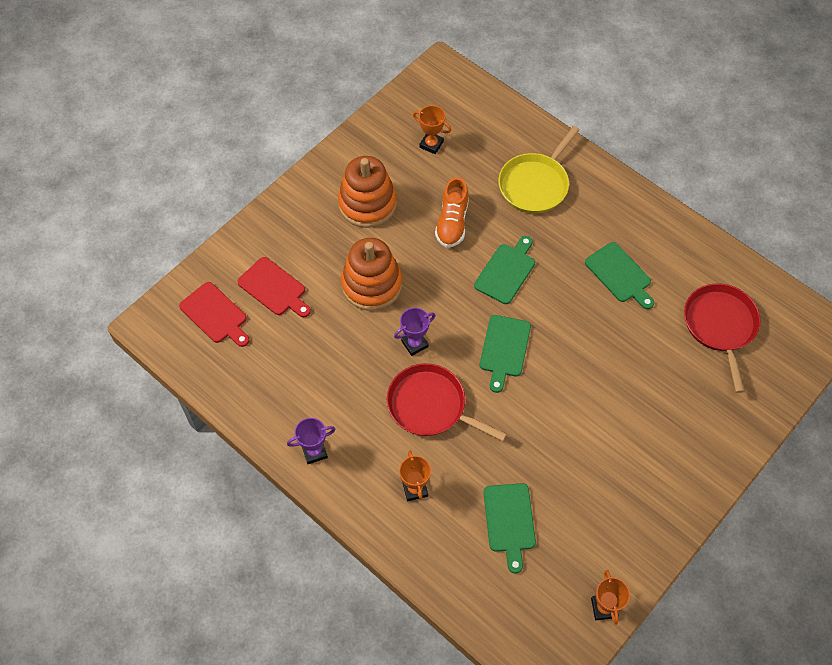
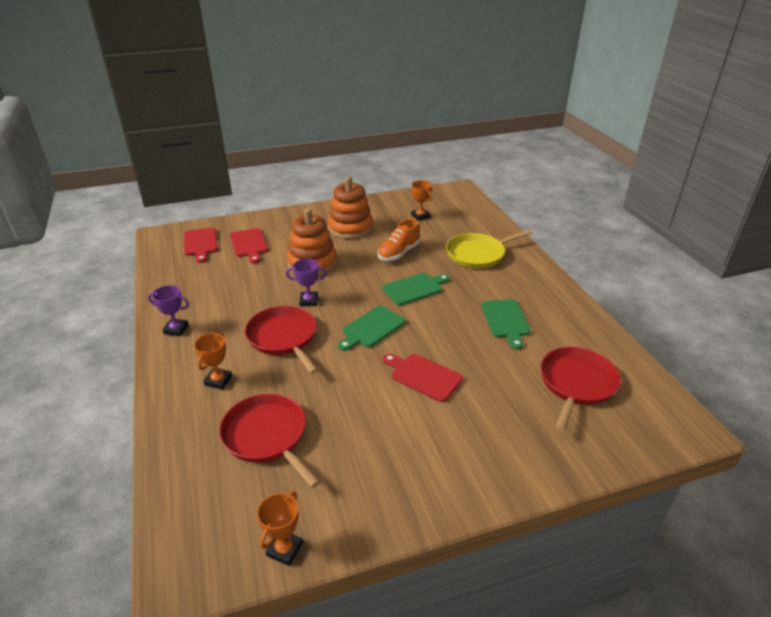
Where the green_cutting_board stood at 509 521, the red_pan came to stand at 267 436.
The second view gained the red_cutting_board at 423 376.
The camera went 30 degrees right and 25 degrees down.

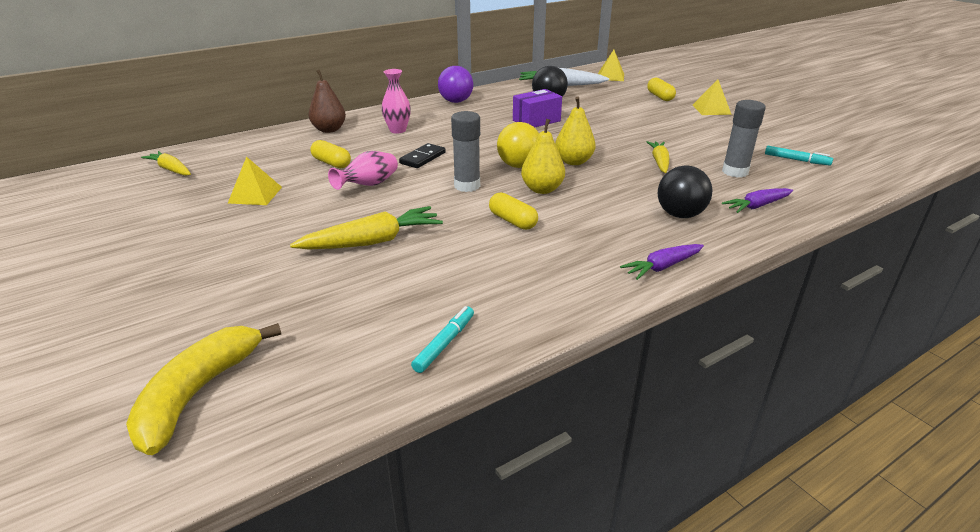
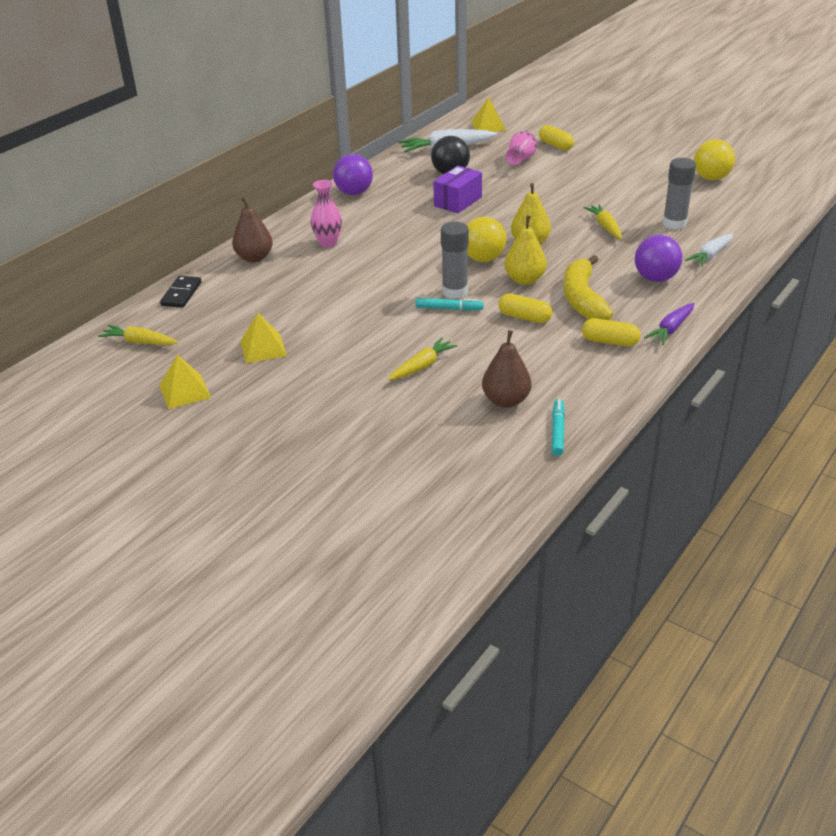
The yellow_pyramid ended up elsewhere, having gone from 711 109 to 185 391.
The black_domino ended up elsewhere, having gone from 423 158 to 181 294.
The size of the yellow_carrot at 373 241 changed by a factor of 0.63.
The turquoise_marker ended up elsewhere, having gone from 796 160 to 449 309.
The second view gained the brown_pear at 506 401.
The pink_vase ended up elsewhere, having gone from 369 185 to 521 159.
The yellow_banana ended up elsewhere, having gone from 198 393 to 582 299.
The yellow_capsule ended up elsewhere, having gone from 331 163 to 610 342.
What was the black_ball at 680 215 turned into the purple_ball at 655 278.
What was the purple_carrot at 757 206 turned into the white_carrot at 710 255.
The second view gained the yellow_ball at 711 178.
The camera went 20 degrees left and 5 degrees up.

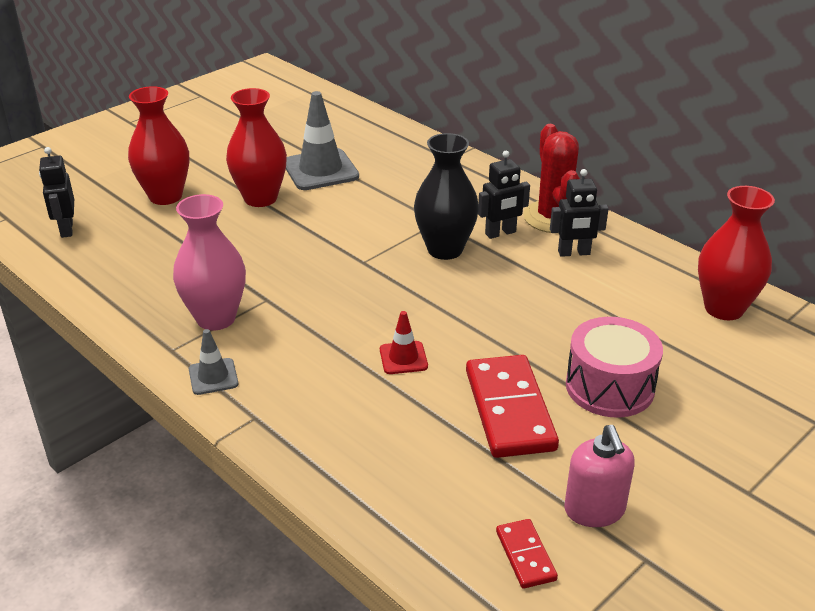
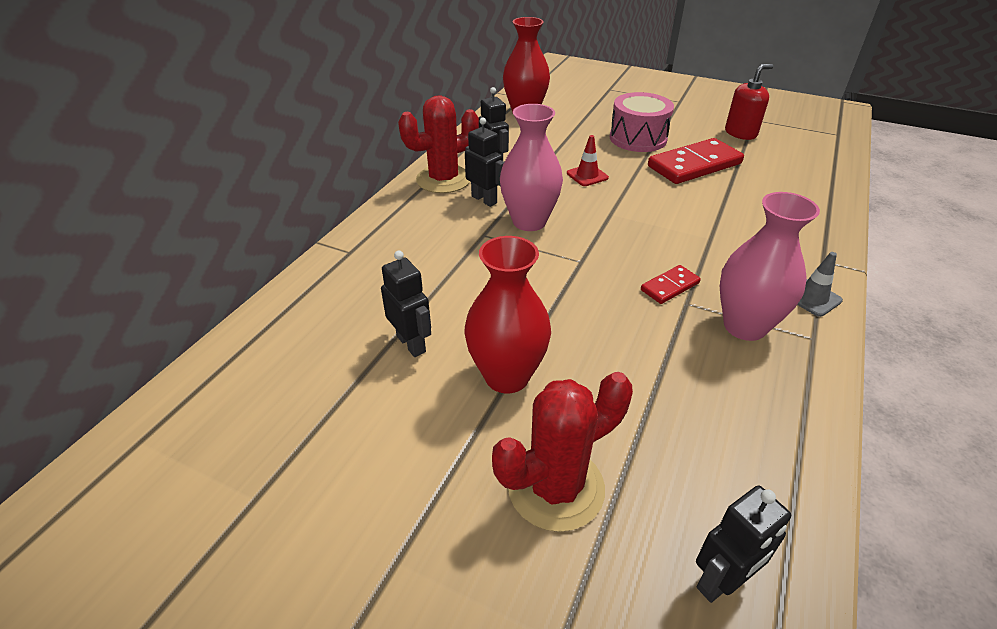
Where the grey_traffic_cone stood at 320 170, the black_robot came to stand at 411 344.
Where the red_vase stood at 165 196, the red_cactus came to stand at 556 487.
What was the black_vase at 445 249 turned into the pink_vase at 529 221.
The red_traffic_cone ended up elsewhere, having gone from 403 358 to 587 175.
The red_domino ended up elsewhere, having gone from 525 556 to 670 286.
What was the pink_soap_dispenser at 594 510 turned into the red_soap_dispenser at 740 133.
The camera went 110 degrees left and 5 degrees up.

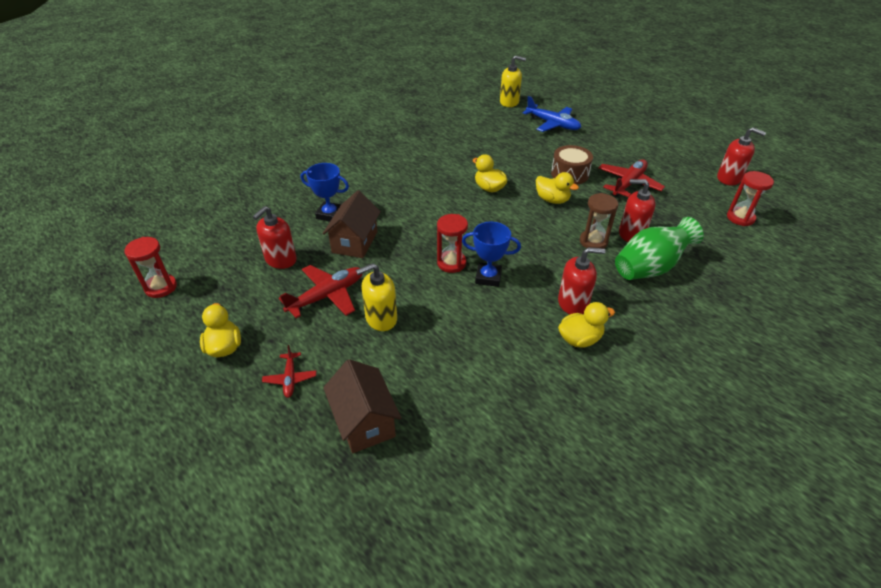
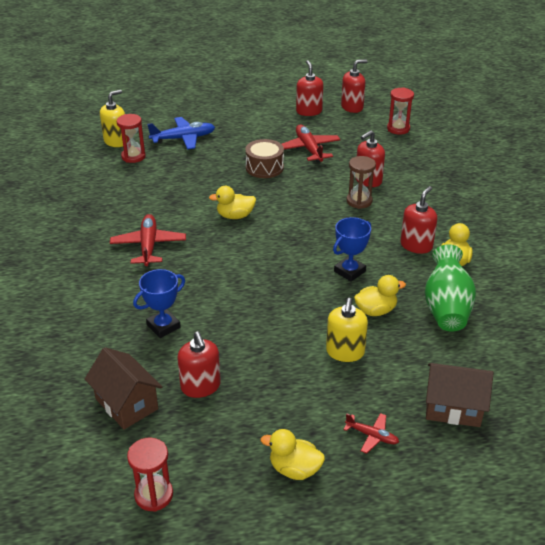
The brown_house ended up elsewhere, having gone from 355 242 to 126 404.
The red_plane ended up elsewhere, having gone from 327 296 to 148 246.
The red_hourglass ended up elsewhere, having gone from 451 263 to 133 156.
The second view gained the red_soap_dispenser at 309 111.
The yellow_duck ended up elsewhere, having gone from 552 200 to 376 310.
The green_vase ended up elsewhere, having gone from 650 268 to 446 308.
The camera went 55 degrees left and 5 degrees down.

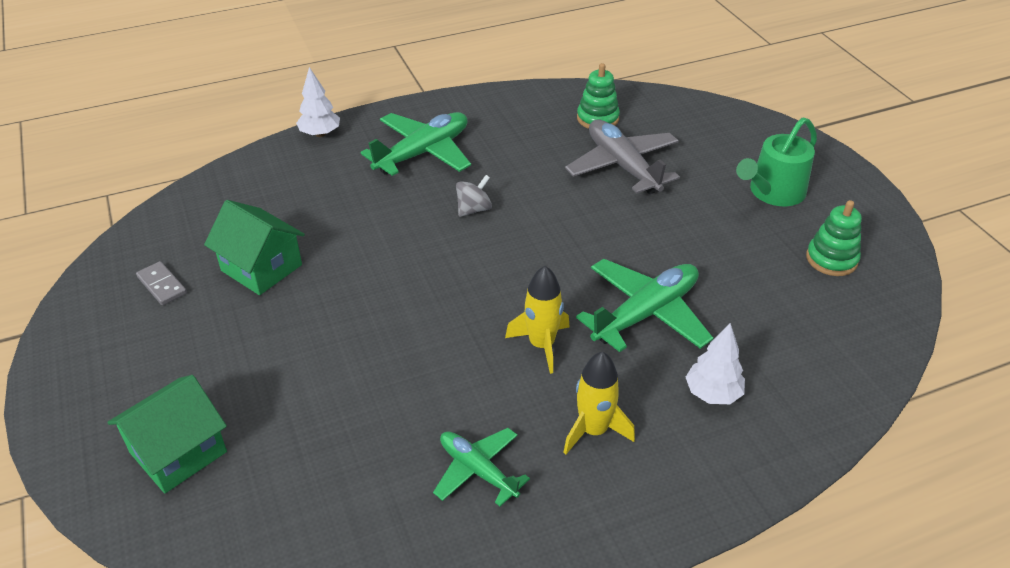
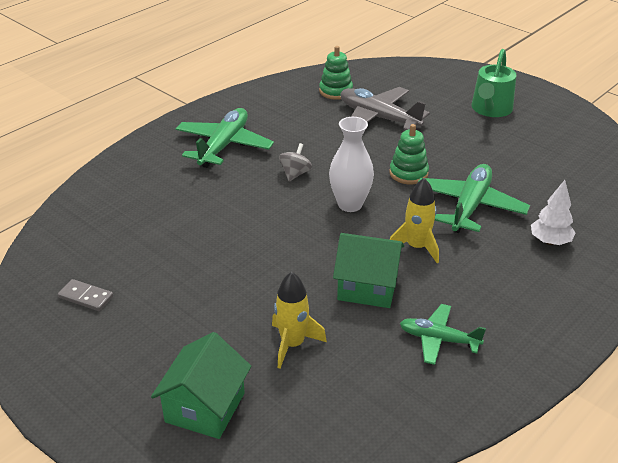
The yellow_rocket ended up elsewhere, having gone from 593 430 to 292 344.
The second view gained the white_vase at 350 204.
The green_house ended up elsewhere, having gone from 261 267 to 367 287.
The green_stacking_toy ended up elsewhere, having gone from 831 259 to 408 173.
The second view lost the white_tree at 320 134.
The camera went 25 degrees left and 5 degrees down.

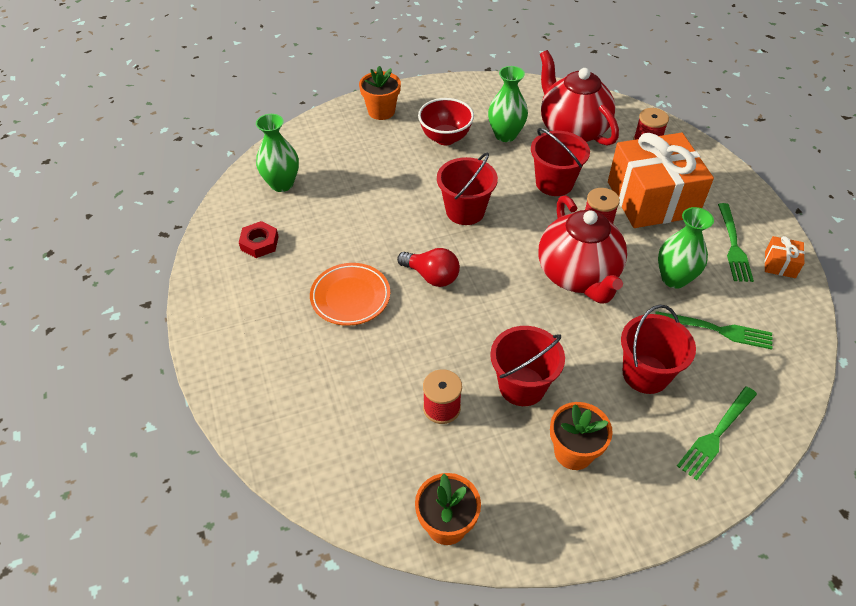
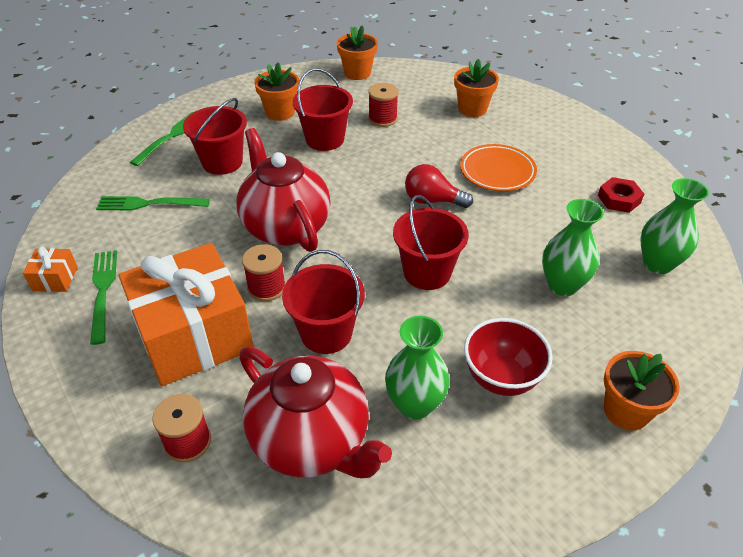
The second view gained the orange_flower_pot at 472 109.
The green_vase ended up elsewhere, having gone from 674 278 to 562 285.
The camera went 165 degrees right and 5 degrees down.

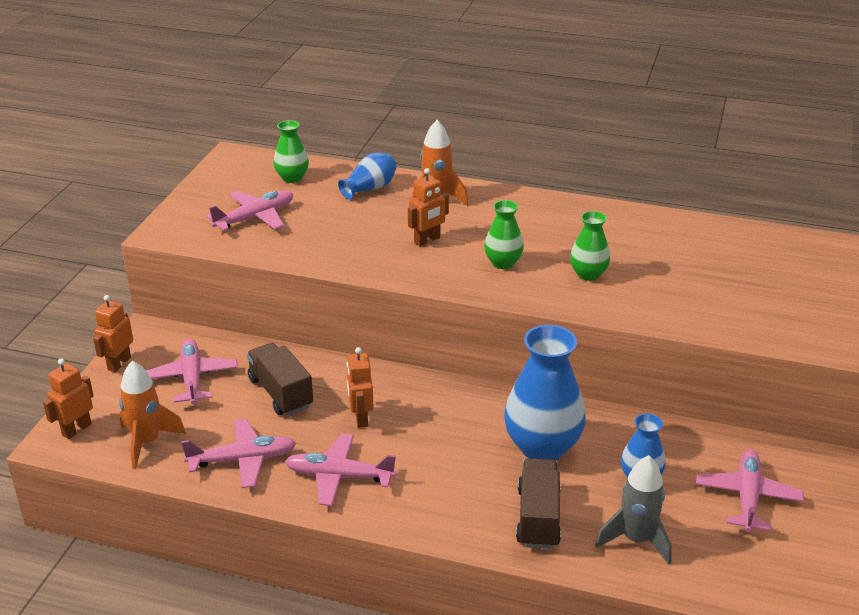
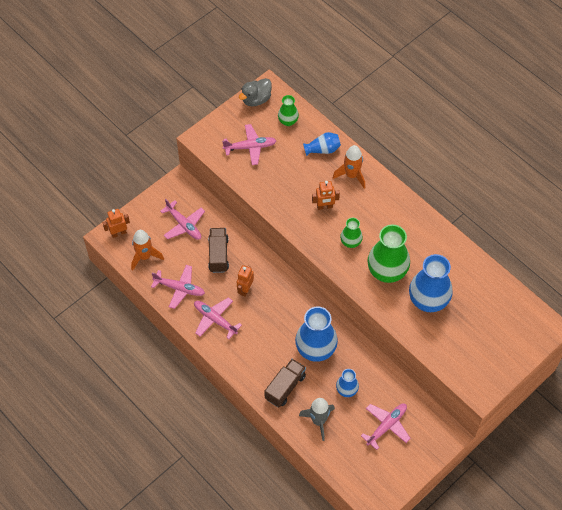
The pink_plane at 192 378 ended up facing another way, 120 degrees clockwise from before.
The second view gained the grey_duck at 256 99.
The size of the green_vase at 588 274 changed by a factor of 1.88.
The second view gained the blue_vase at 428 301.
The second view lost the orange_robot at 119 363.
The camera went 30 degrees right and 25 degrees up.

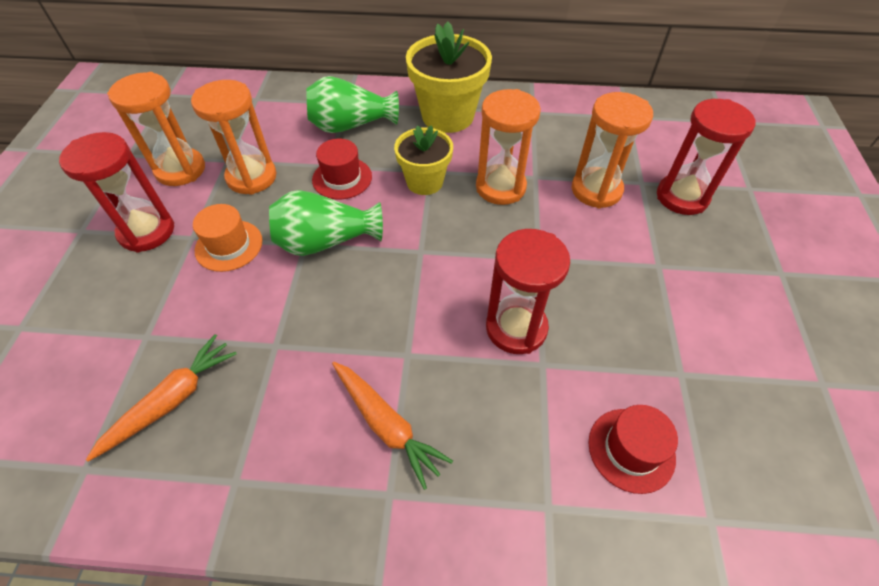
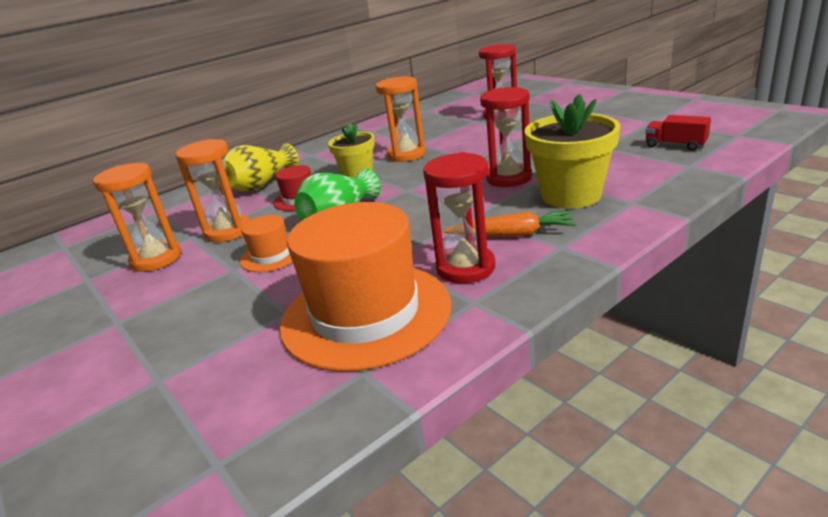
What was the green_vase at 351 125 turned into the yellow_vase at 262 184.
Where the orange_carrot stood at 171 401, the orange_hat came to stand at 366 314.
The red_hourglass ended up elsewhere, having gone from 147 231 to 465 268.
The yellow_flower_pot ended up elsewhere, having gone from 447 116 to 571 195.
The second view gained the red_truck at 675 145.
The second view lost the orange_hourglass at 596 190.
The second view lost the red_hat at 631 449.
The camera went 40 degrees left and 25 degrees down.

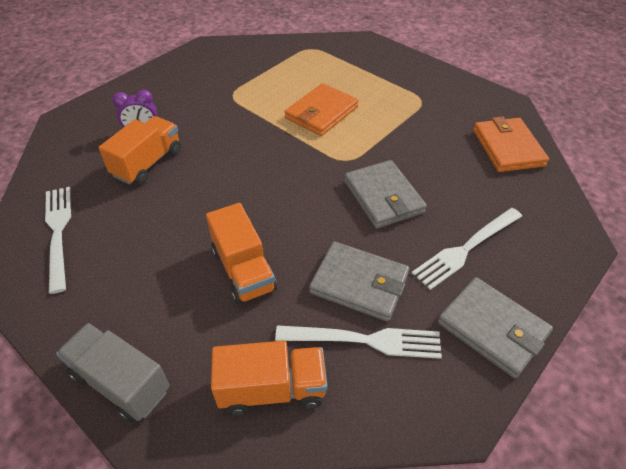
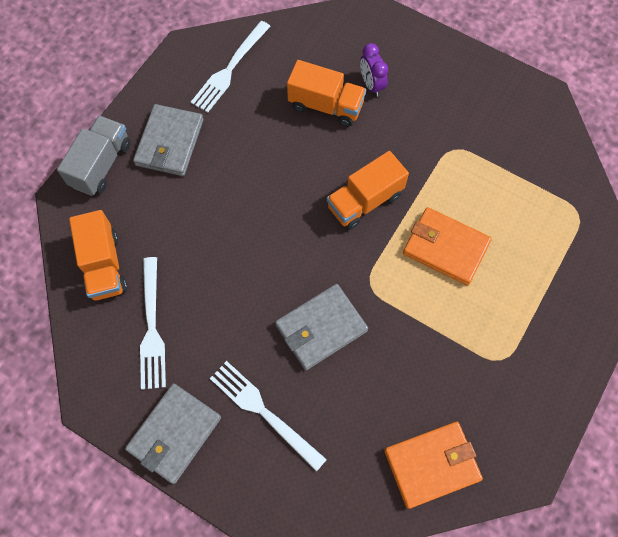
The grey_wallet ended up elsewhere, having gone from 359 284 to 169 142.
The white_fork at 58 232 ended up facing another way, 150 degrees clockwise from before.
The orange_truck ended up elsewhere, having gone from 243 270 to 364 201.
The camera went 80 degrees right and 20 degrees up.

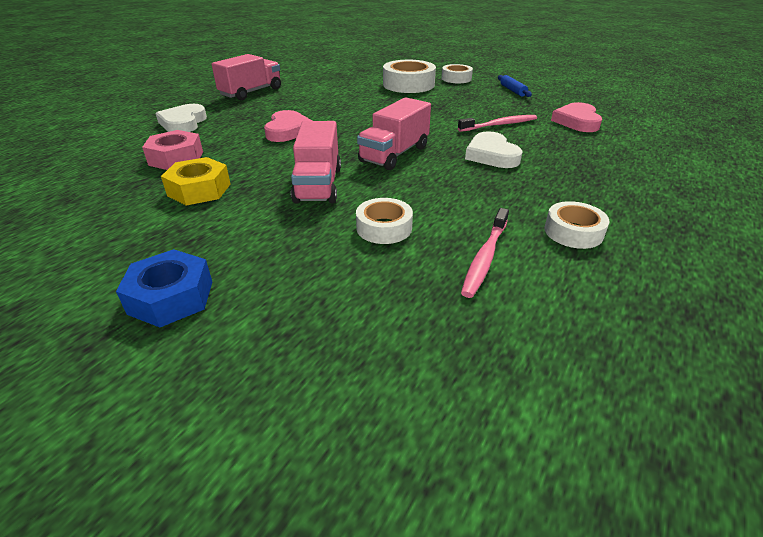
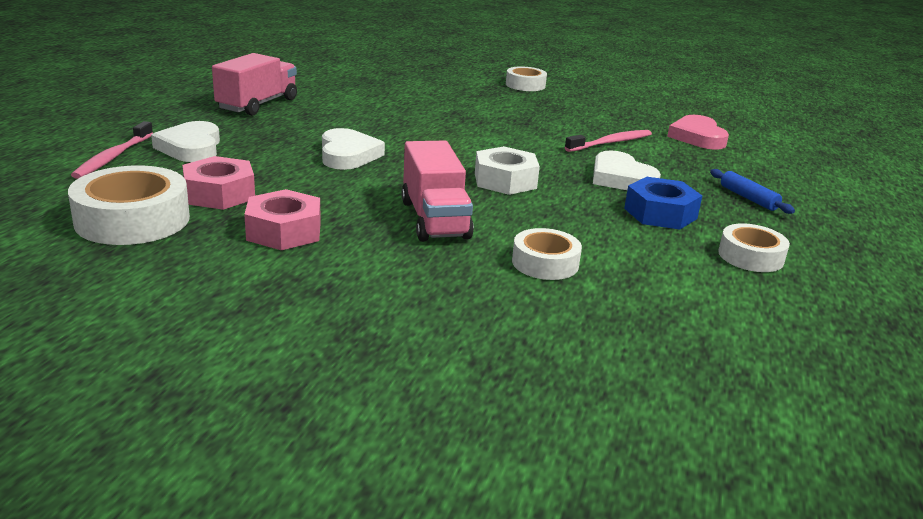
The white_tape ended up elsewhere, having gone from 408 84 to 132 220.
The pink_toothbrush ended up elsewhere, having gone from 485 258 to 113 157.
What was the yellow_nut at 199 190 turned into the pink_nut at 284 231.
What was the pink_heart at 288 130 turned into the white_heart at 348 155.
Where the pink_truck stood at 394 154, the white_nut came to stand at 505 180.
The blue_nut ended up elsewhere, having gone from 171 297 to 660 213.
The blue_rolling_pin ended up elsewhere, having gone from 512 90 to 748 198.
The camera went 15 degrees left and 10 degrees down.

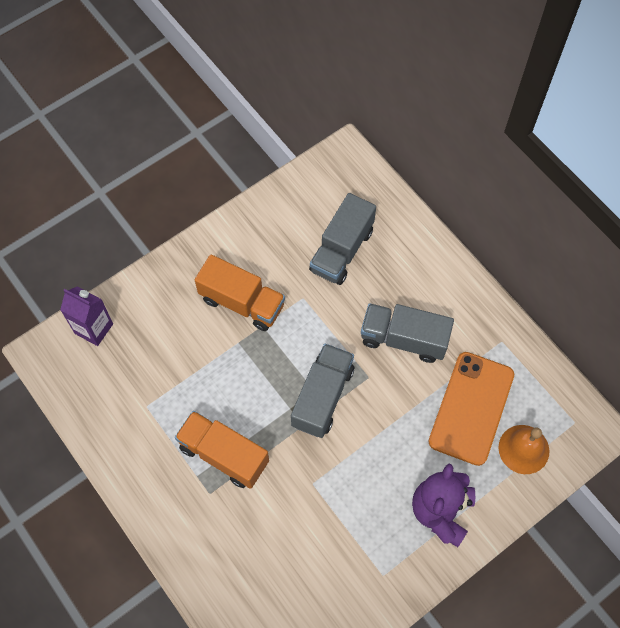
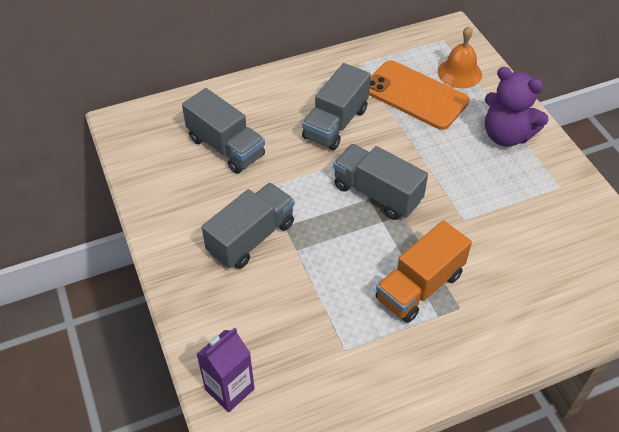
What was the orange_truck at 242 302 turned into the grey_truck at 251 238.
The camera went 75 degrees left and 15 degrees down.

